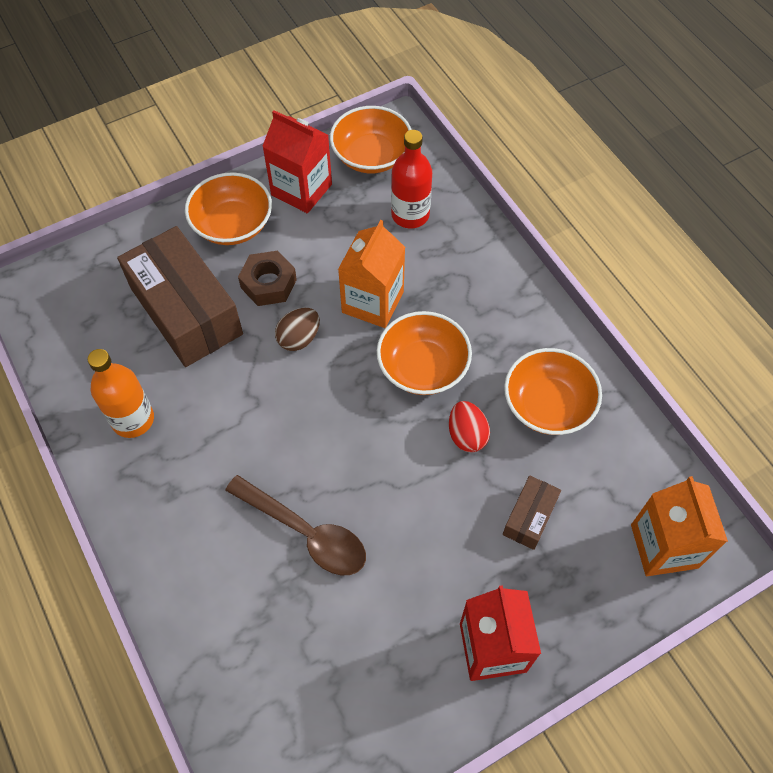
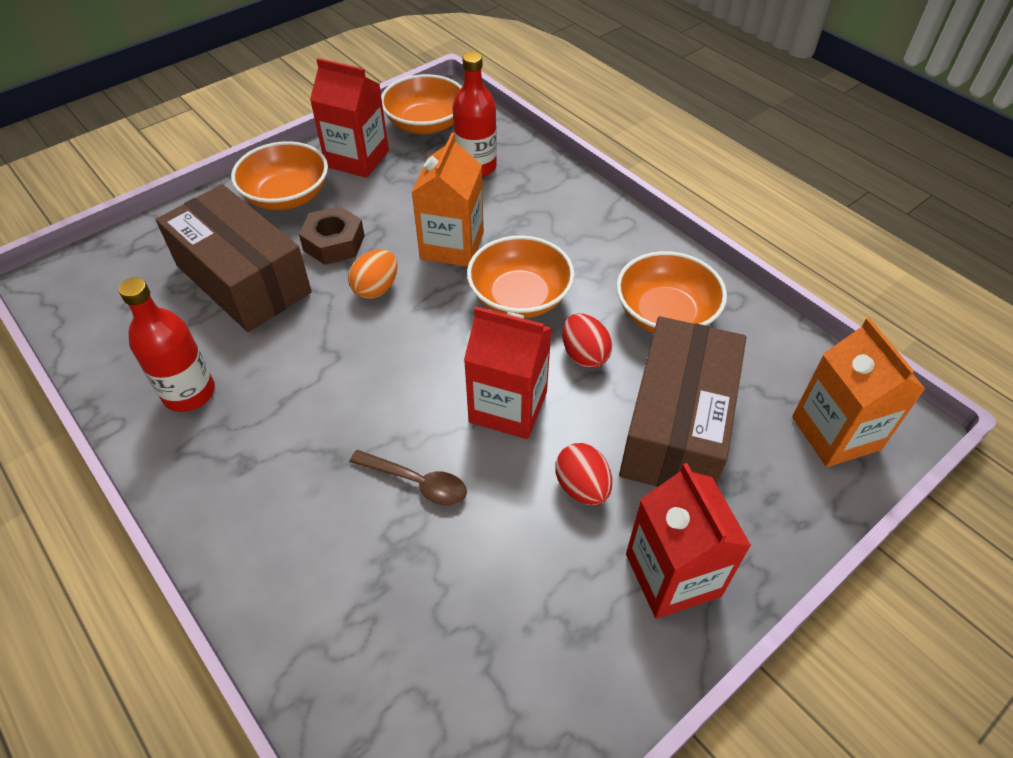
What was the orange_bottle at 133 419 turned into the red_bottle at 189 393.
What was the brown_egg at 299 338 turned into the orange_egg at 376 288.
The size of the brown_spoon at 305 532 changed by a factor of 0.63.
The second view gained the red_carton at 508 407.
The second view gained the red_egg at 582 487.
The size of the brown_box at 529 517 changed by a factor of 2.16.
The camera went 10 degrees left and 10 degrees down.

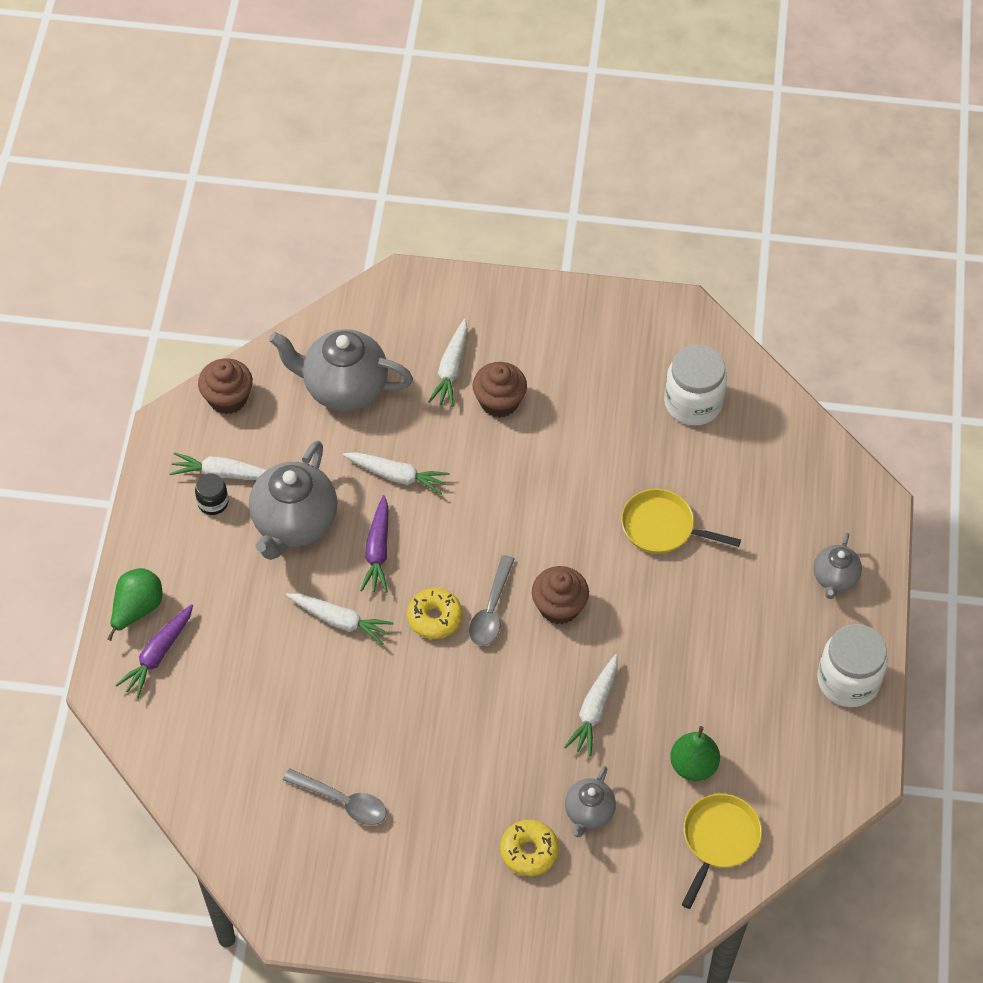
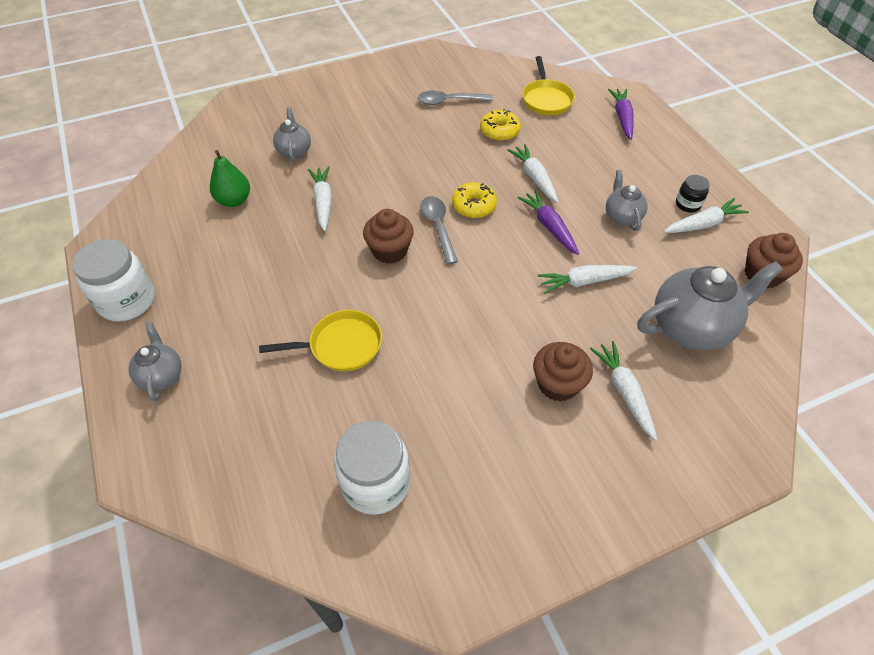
The yellow_donut ended up elsewhere, having gone from 529 851 to 499 131.
The white_carrot at 340 620 ended up facing another way, 75 degrees clockwise from before.
The yellow_pan ended up elsewhere, having gone from 718 840 to 546 99.
The size of the grey_teapot at 294 523 changed by a factor of 0.54.
The second view lost the green_pear at 137 609.
The camera went 150 degrees right and 5 degrees down.

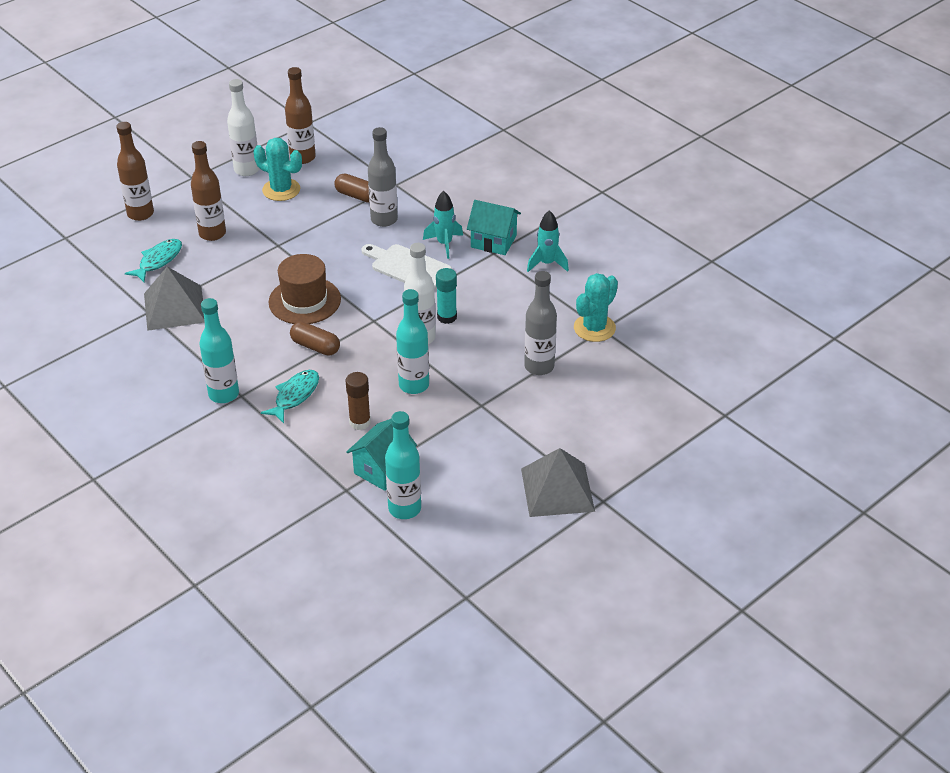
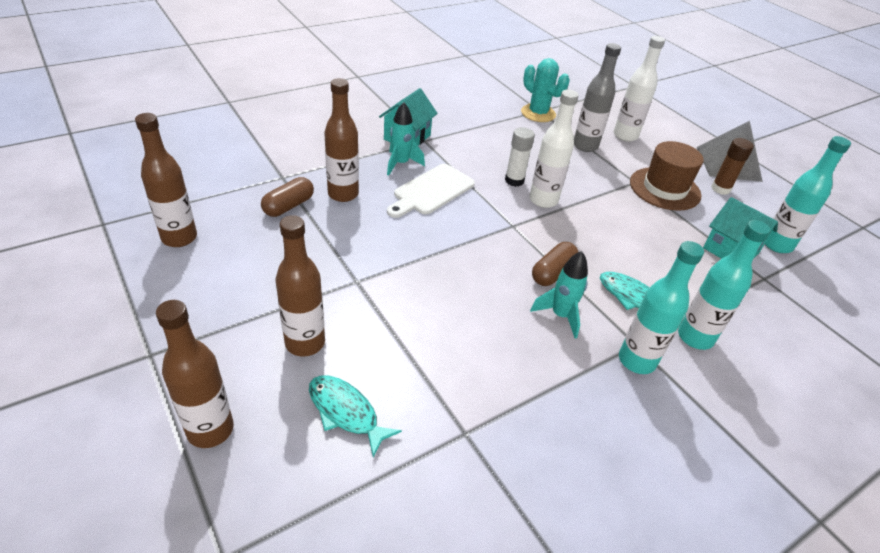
What was the grey_bottle at 384 220 turned into the brown_bottle at 343 194.
What was the turquoise_glue_stick at 447 317 turned into the white_glue_stick at 514 180.
The turquoise_rocket ended up elsewhere, having gone from 547 264 to 560 315.
The white_bottle ended up elsewhere, having gone from 247 170 to 625 136.
The brown_hat ended up elsewhere, having gone from 304 301 to 664 189.
The turquoise_bottle ended up elsewhere, having gone from 414 385 to 695 337.
The brown_glue_stick ended up elsewhere, having gone from 360 422 to 720 189.
The second view lost the grey_pyramid at 174 307.
The second view lost the turquoise_cactus at 281 190.
The camera went 85 degrees left and 0 degrees up.

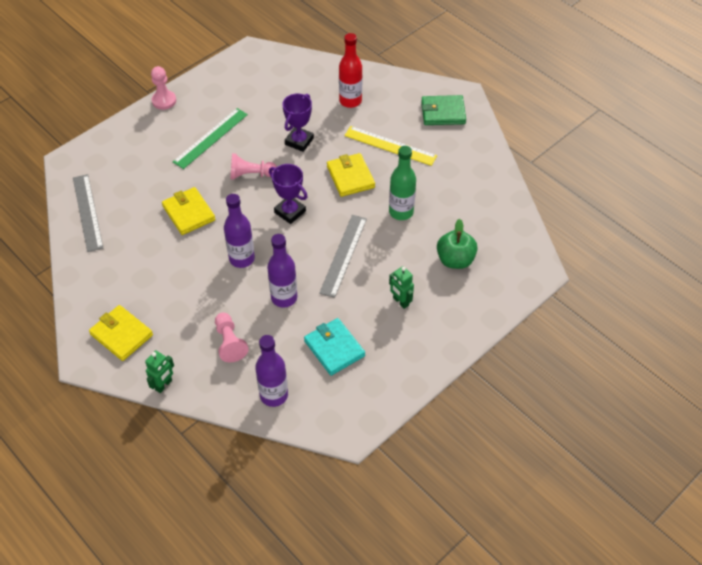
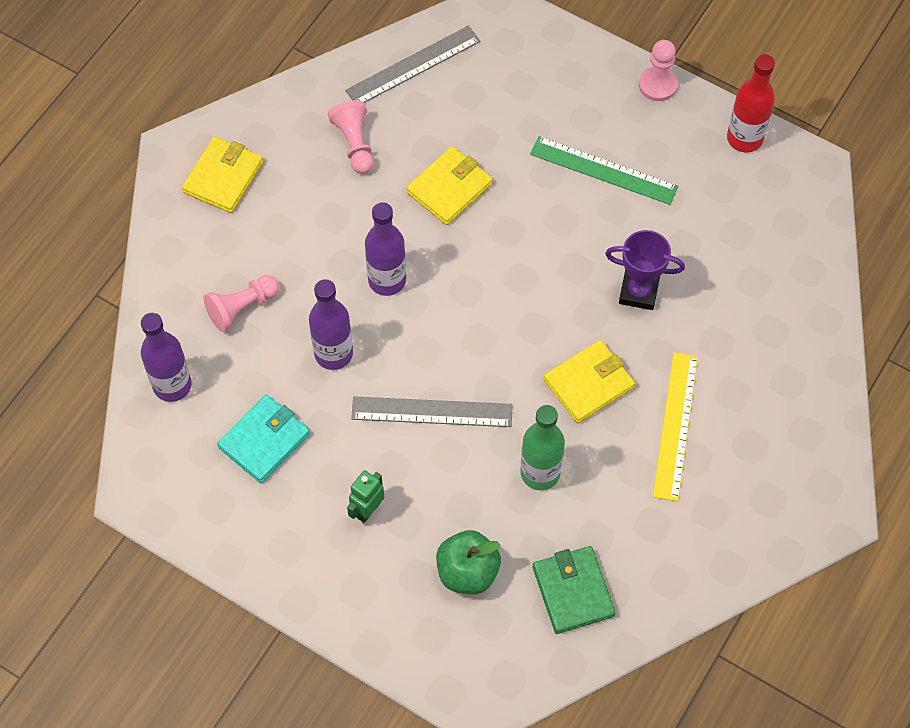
The pink_pawn ended up elsewhere, having gone from 251 174 to 354 144.
The green_wallet ended up elsewhere, having gone from 443 112 to 573 591.
The red_bottle ended up elsewhere, having gone from 350 101 to 744 138.
The second view lost the green_robot at 164 385.
The second view lost the purple_trophy at 290 212.
The camera went 75 degrees right and 10 degrees up.

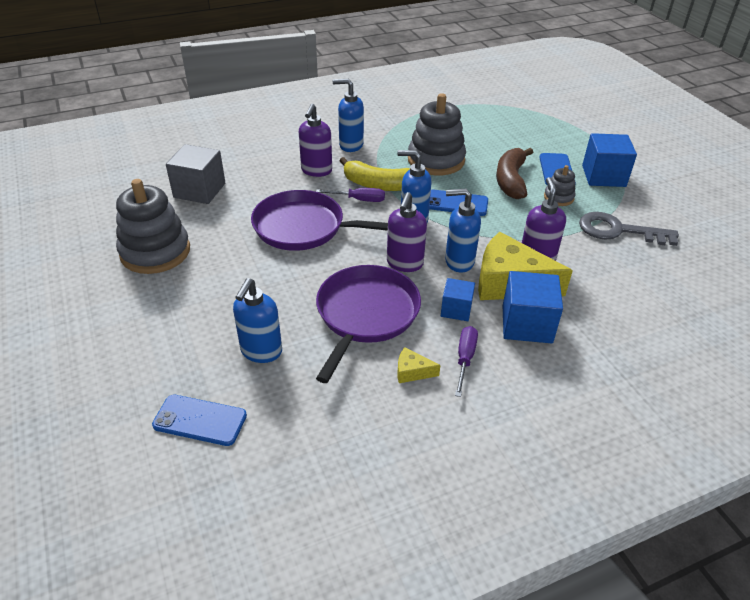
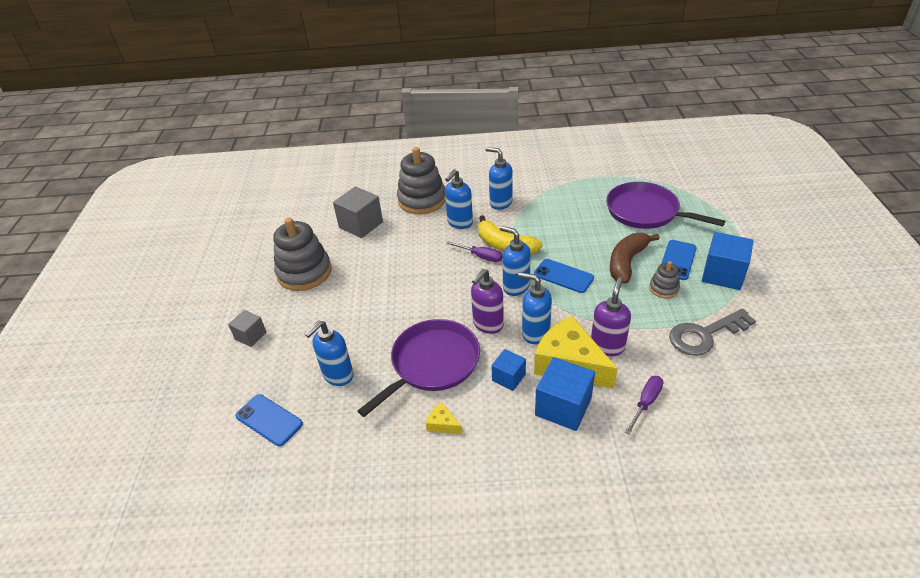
The second view gained the grey_cube at 250 336.
The grey_stacking_toy ended up elsewhere, having gone from 436 160 to 422 200.
What was the purple_soap_dispenser at 316 171 turned into the blue_soap_dispenser at 459 223.
The purple_pan ended up elsewhere, having gone from 304 227 to 646 212.
The purple_screwdriver ended up elsewhere, having gone from 465 359 to 645 403.
The grey_key at 618 231 ended up facing another way, 60 degrees counterclockwise from before.
The camera went 25 degrees right and 0 degrees up.

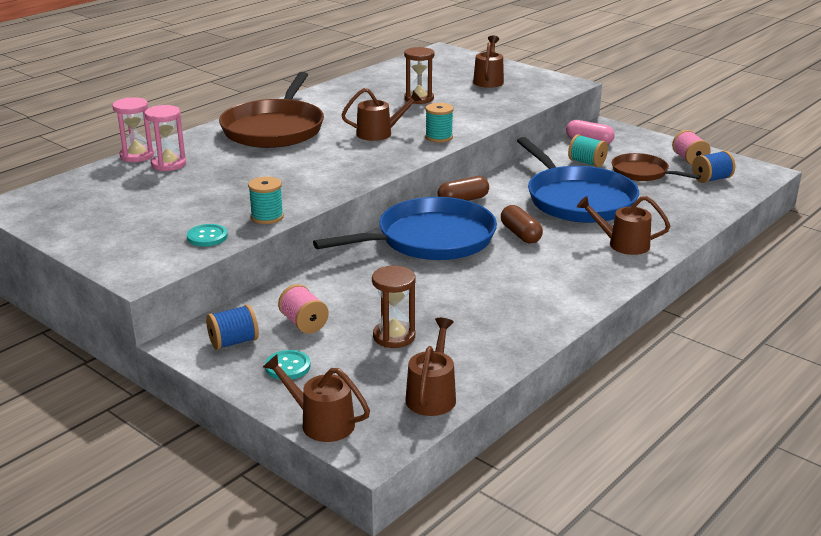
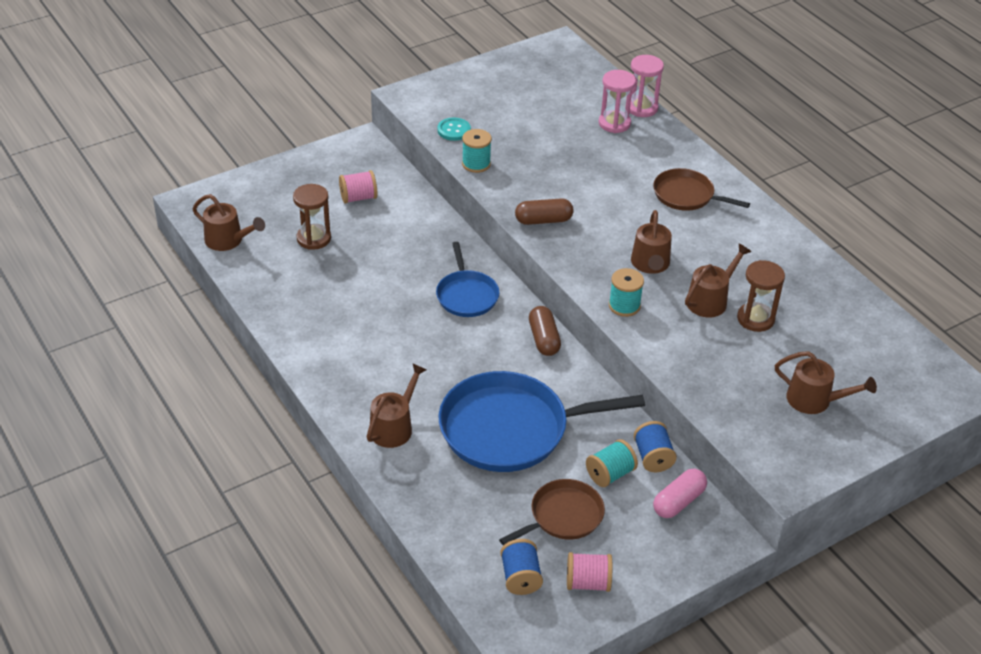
The size of the blue_pan at 430 239 changed by a factor of 0.54.
The brown_capsule ended up elsewhere, having gone from 520 234 to 543 220.
The blue_spool ended up elsewhere, having gone from 233 342 to 653 457.
The size of the brown_pan at 274 129 changed by a factor of 0.54.
The brown_watering_can ended up elsewhere, having gone from 321 422 to 710 300.
The second view lost the turquoise_button at 287 366.
The camera went 105 degrees right and 15 degrees up.

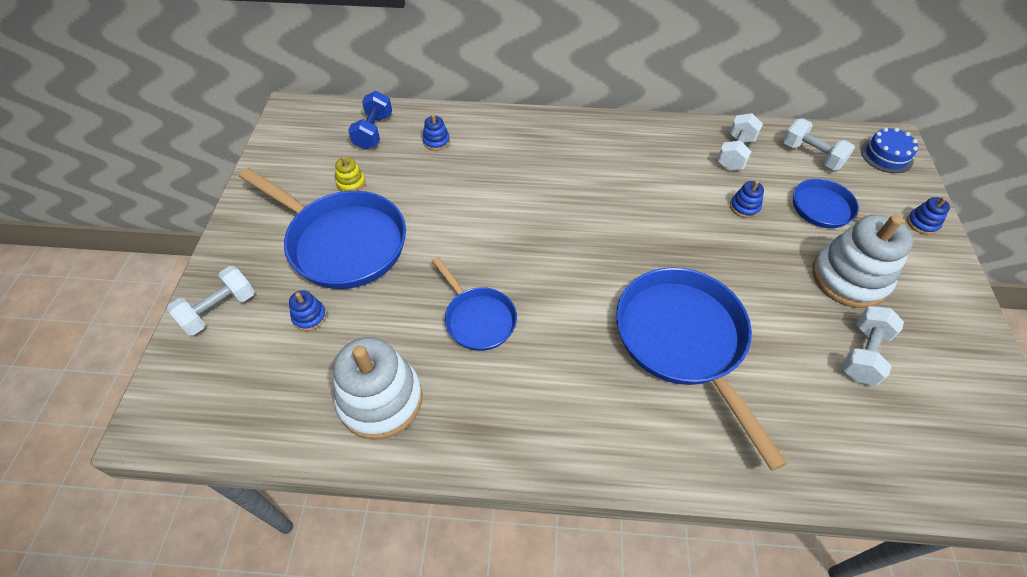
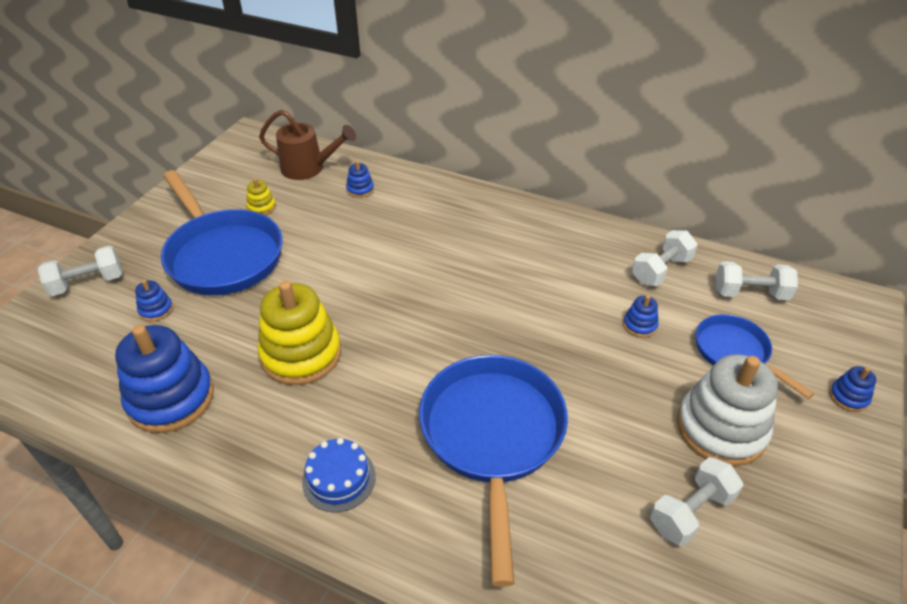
What was the white_stacking_toy at 380 400 turned into the blue_stacking_toy at 171 398.
Where the blue_pan stood at 478 319, the yellow_stacking_toy came to stand at 301 354.
Where the blue_dumbbell stood at 373 131, the brown_watering_can came to stand at 309 168.
The blue_cake ended up elsewhere, having gone from 886 155 to 339 478.
The white_dumbbell at 811 155 ended up facing another way, 60 degrees counterclockwise from before.
The camera went 20 degrees right and 10 degrees down.

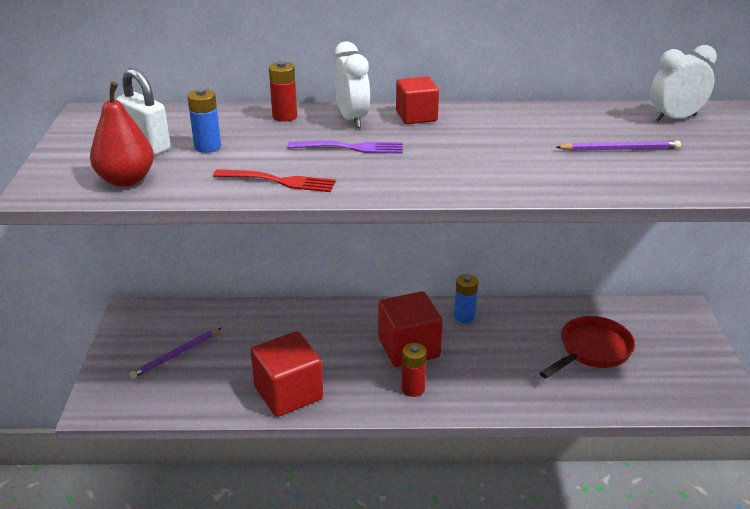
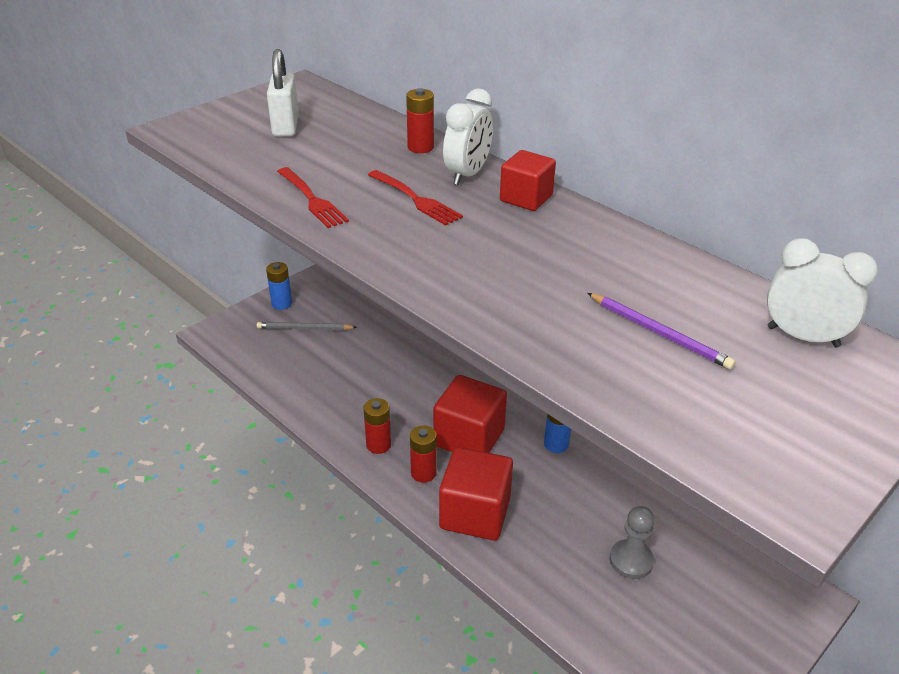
What was the purple_pencil at 176 355 turned into the grey_pencil at 304 328.
The blue_battery ended up elsewhere, having gone from 207 147 to 281 303.
The second view gained the red_battery at 378 445.
What was the purple_fork at 350 148 turned into the red_fork at 415 199.
The red_cube ended up elsewhere, having gone from 288 393 to 475 513.
Where the red_pan stood at 591 351, the grey_pawn came to stand at 631 560.
The second view lost the red_pear at 126 180.
The camera went 45 degrees right and 5 degrees up.

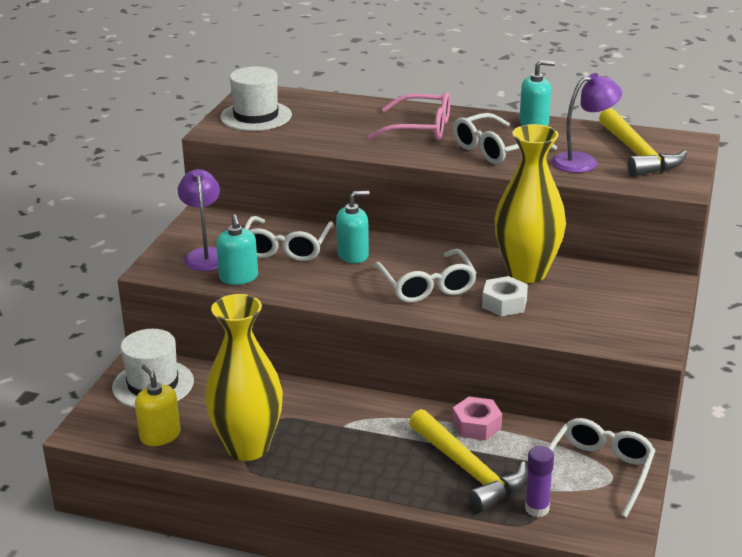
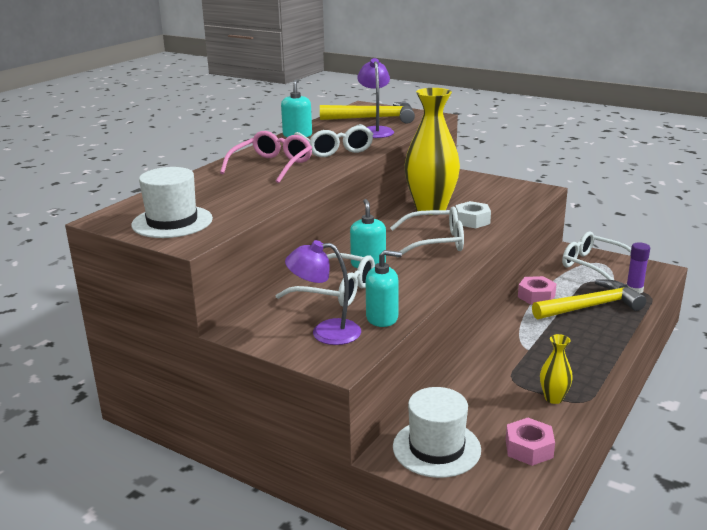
Where the yellow_soap_dispenser stood at 160 435, the pink_nut came to stand at 529 448.
The size of the yellow_vase at 248 447 changed by a factor of 0.45.
The camera went 75 degrees left and 5 degrees down.

